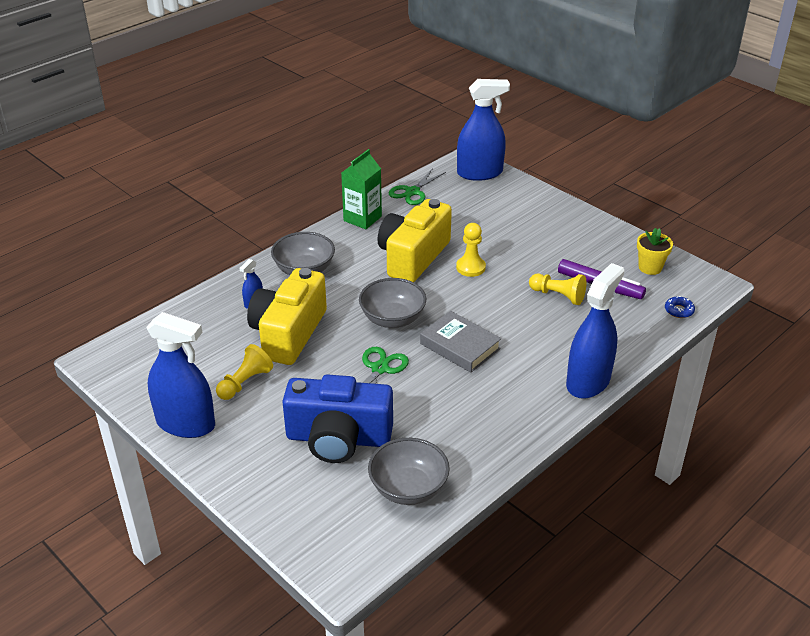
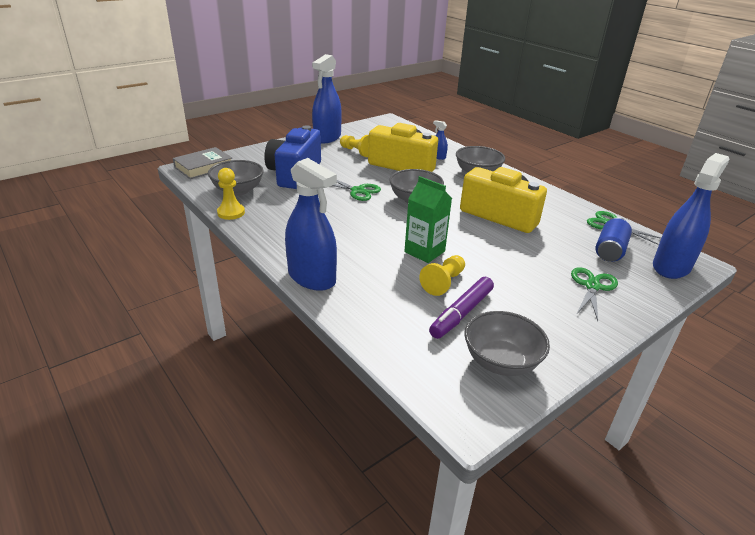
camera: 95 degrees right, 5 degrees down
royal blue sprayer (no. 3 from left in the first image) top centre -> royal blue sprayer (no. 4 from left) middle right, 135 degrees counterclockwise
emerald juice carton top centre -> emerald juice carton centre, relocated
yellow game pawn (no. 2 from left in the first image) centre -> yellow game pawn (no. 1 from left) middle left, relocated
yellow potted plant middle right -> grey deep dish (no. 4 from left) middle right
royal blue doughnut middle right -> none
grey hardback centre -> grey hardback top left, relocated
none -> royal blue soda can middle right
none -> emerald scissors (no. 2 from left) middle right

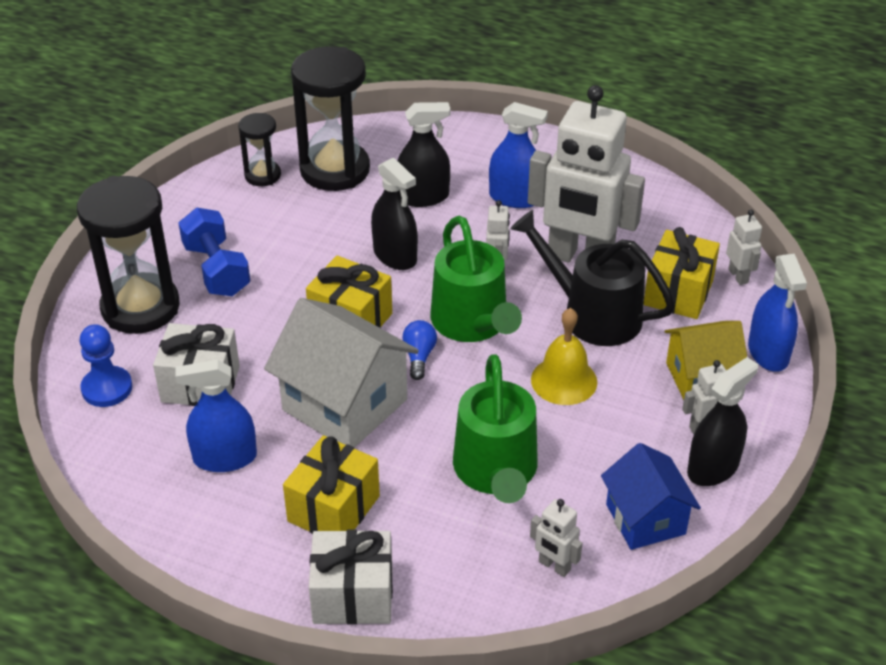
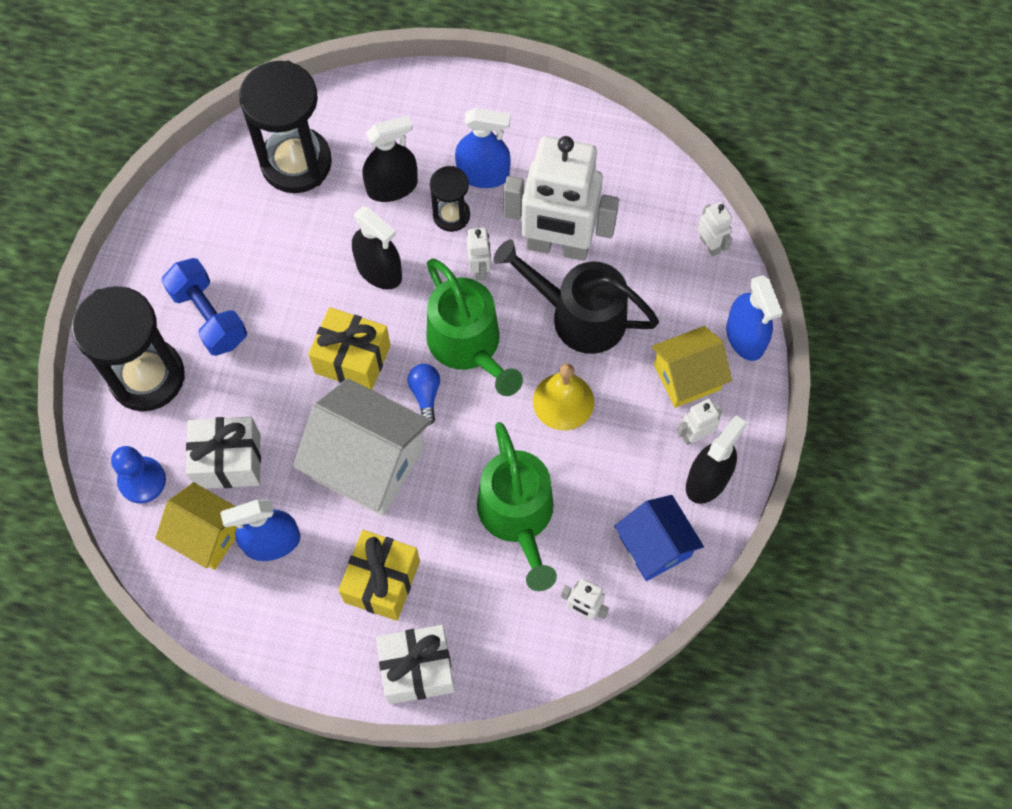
camera: 10 degrees left, 25 degrees up
jet-black hourglass (no. 2 from left in the first image) top left -> jet-black hourglass (no. 3 from left) top centre, relocated
yellow wrapped gift (no. 3 from left) middle right -> none
none -> yellow toy house (no. 1 from left) middle left

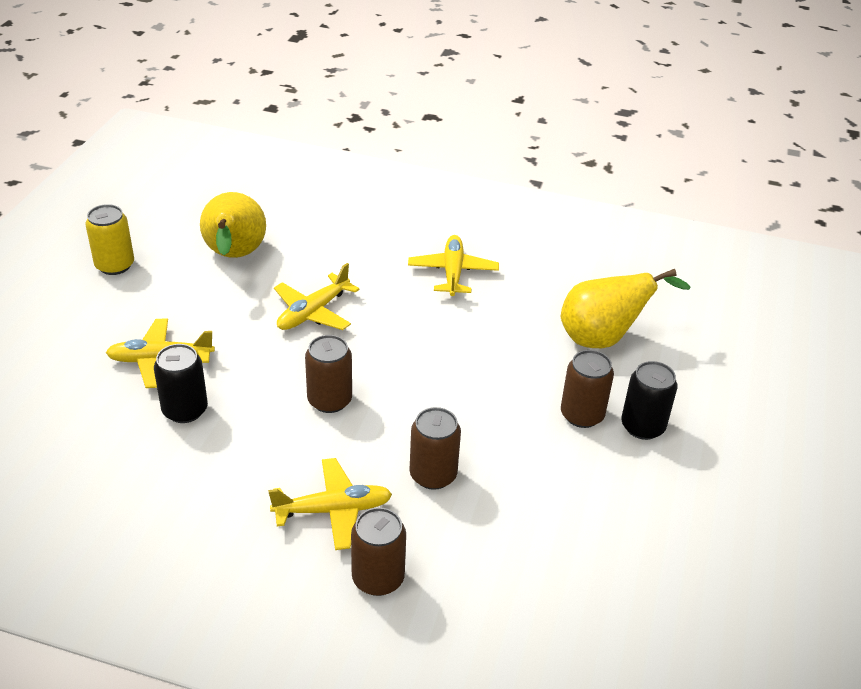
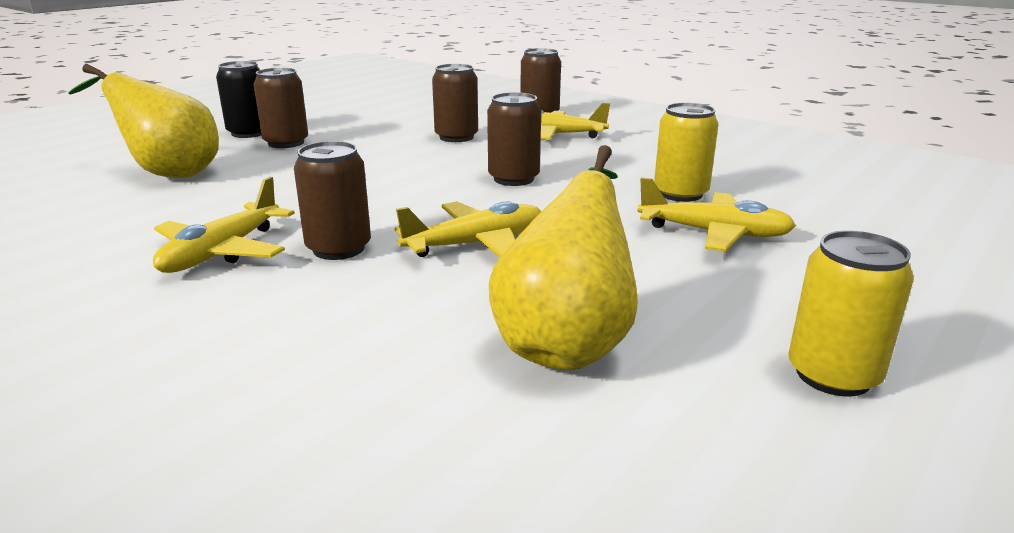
camera: 155 degrees left, 15 degrees down
jet-black soda can (no. 1 from left) middle left -> yellow soda can (no. 1 from left) top right
none -> dark brown soda can (no. 2 from left) middle left

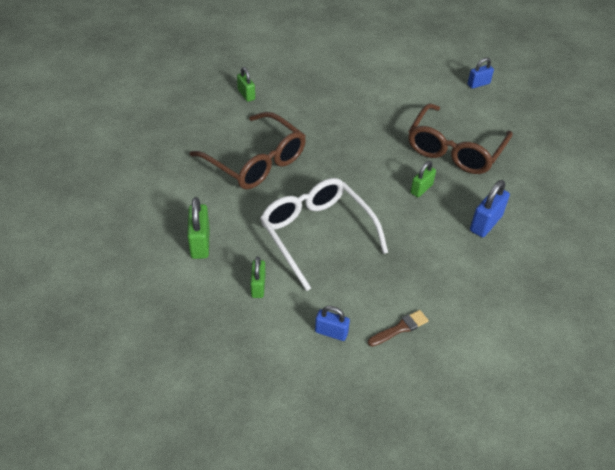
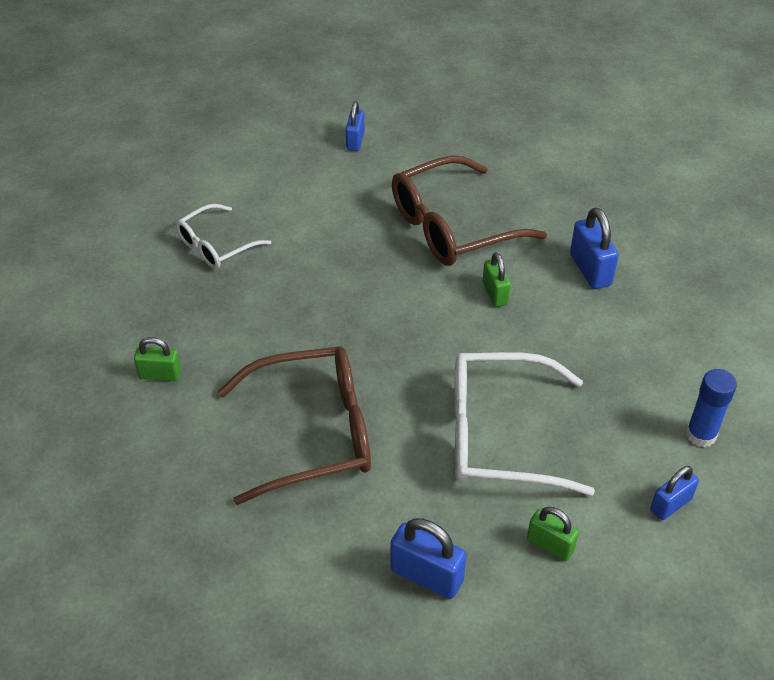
camera: 55 degrees left, 0 degrees up
dark brown spectacles (no. 2 from left) top right -> dark brown spectacles (no. 2 from left) top centre, 90 degrees clockwise
emerald lock (no. 1 from left) middle left -> royal blue lock (no. 2 from left) bottom centre
dark brown paint brush bottom centre -> royal blue stick of glue middle right
none -> snow-white spectacles (no. 1 from left) middle left

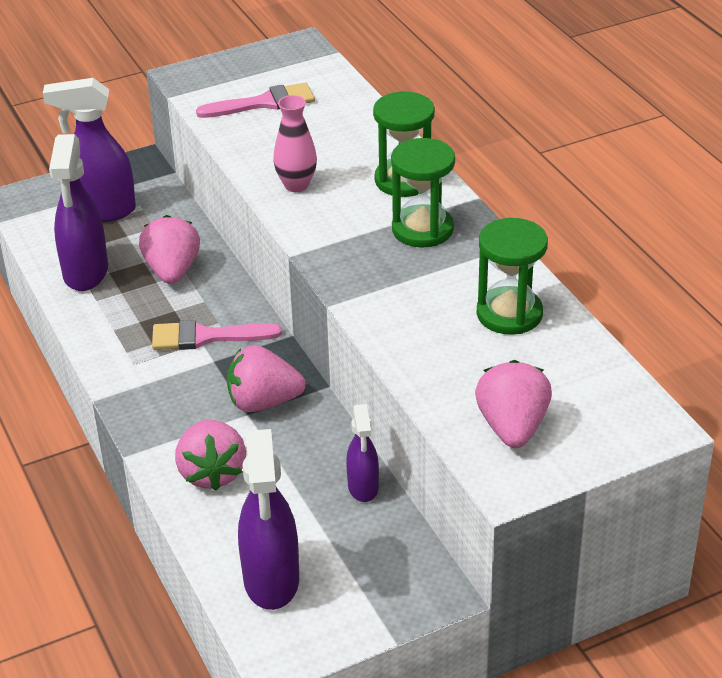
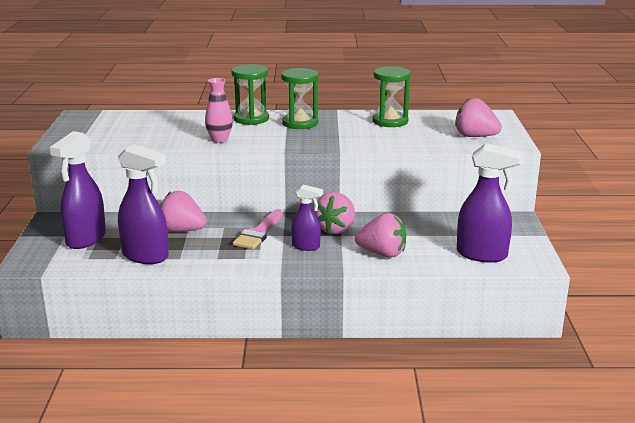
camera: 65 degrees left, 15 degrees down
rosy paint brush (no. 2 from left) top centre -> none
violet sprayer (no. 4 from left in the first image) bottom centre -> violet sprayer (no. 3 from left) centre, relocated

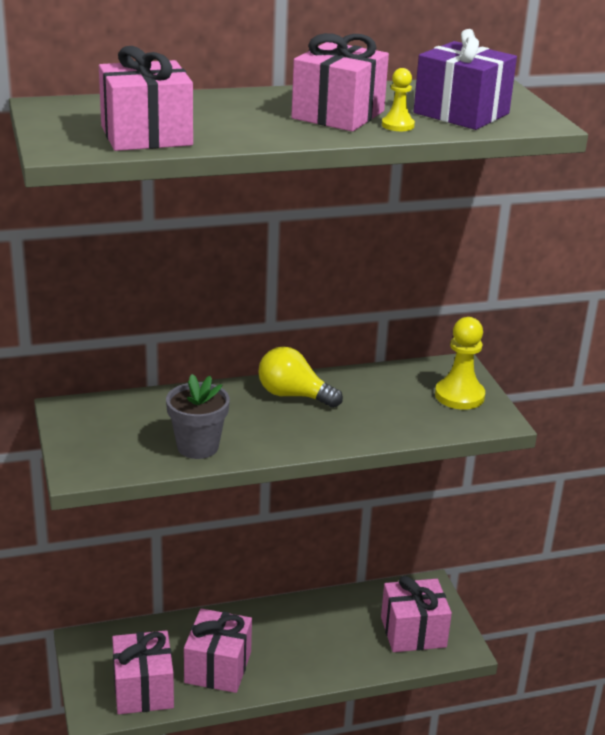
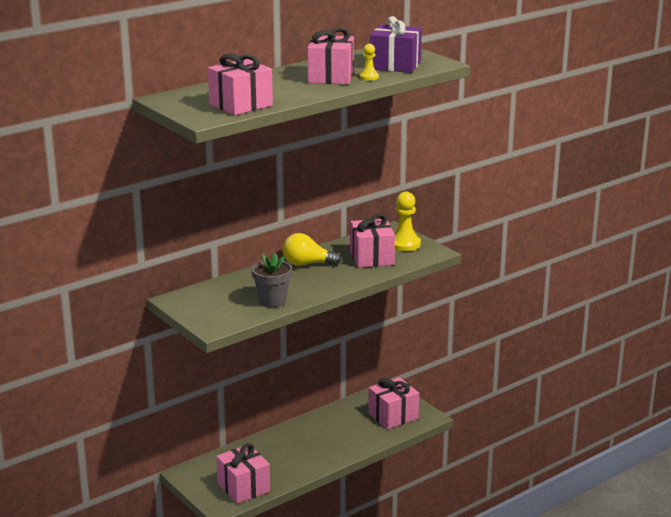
camera: 20 degrees left, 5 degrees down
rosy wrapped gift (no. 3 from left in the first image) bottom centre -> rosy wrapped gift (no. 4 from left) centre, relocated

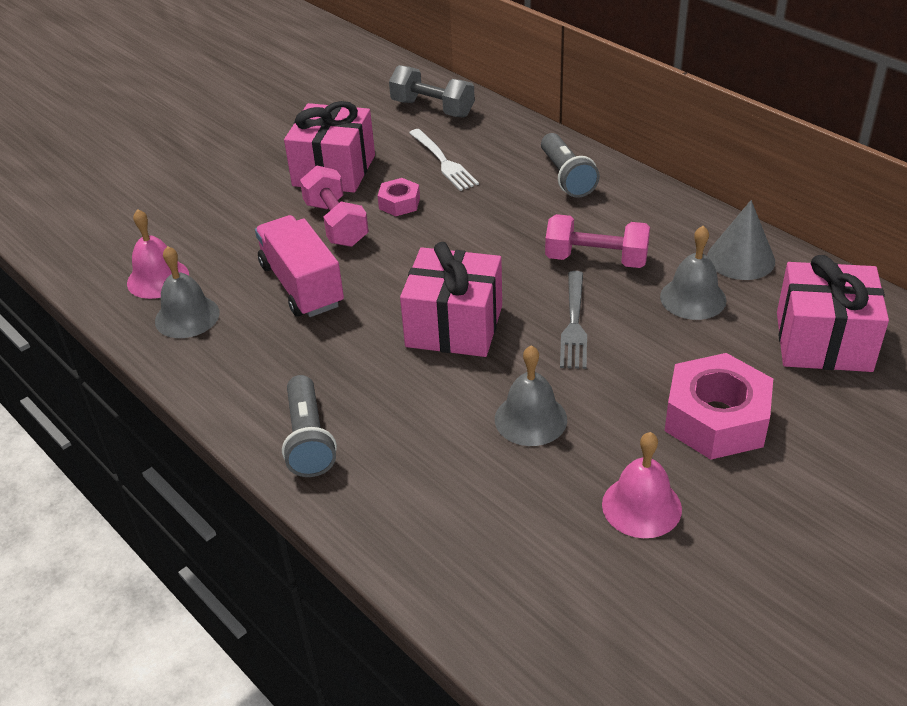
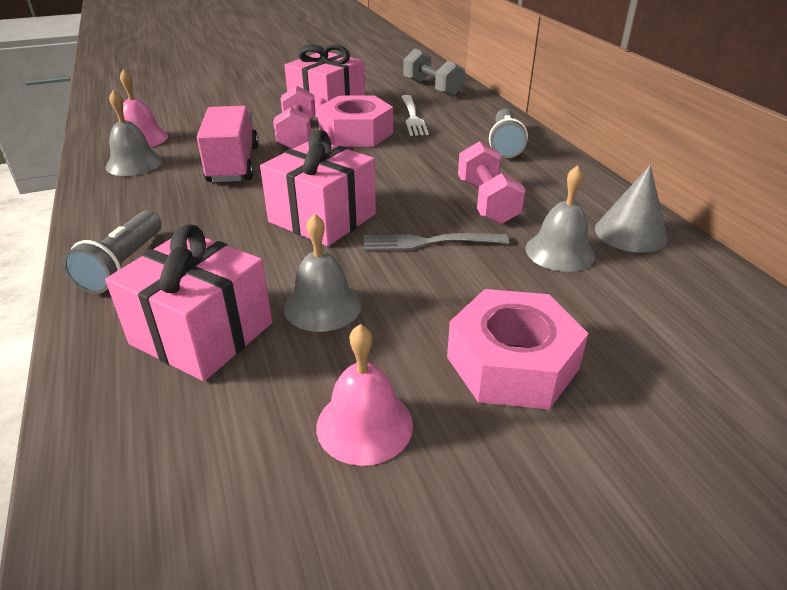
camera: 20 degrees right, 5 degrees down
rosy nut (no. 1 from left) top centre, x1.97
rosy hand weight (no. 2 from left) centre -> rosy hand weight (no. 2 from left) top centre, 45 degrees clockwise
rosy wrapped gift (no. 3 from left in the first image) middle right -> rosy wrapped gift (no. 1 from left) middle left, relocated
grey fork centre, 60 degrees clockwise

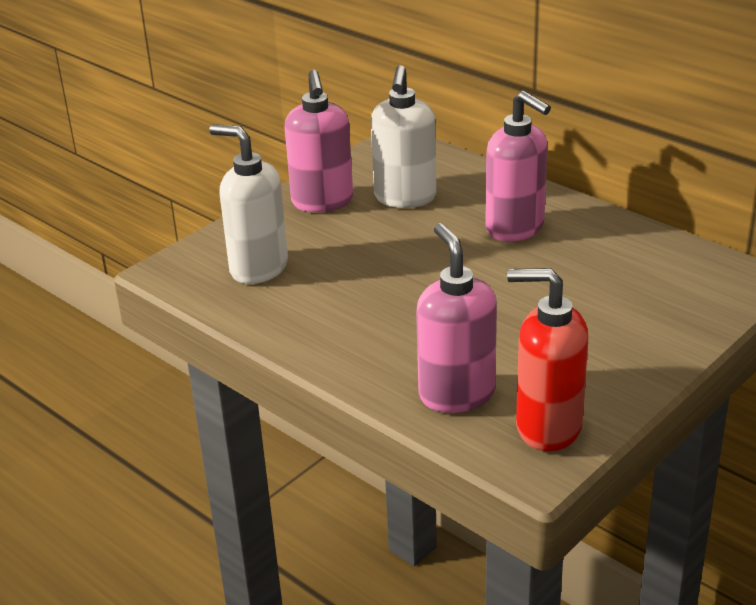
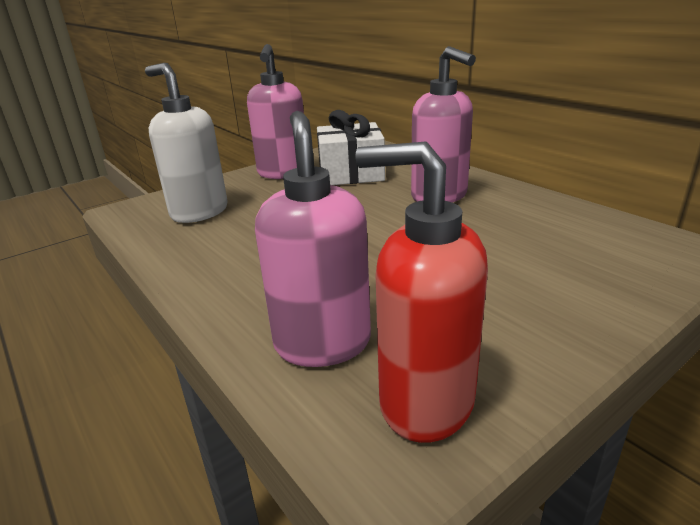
camera: 10 degrees right, 5 degrees down
snow-white soap dispenser (no. 2 from left) top centre -> snow-white wrapped gift top centre

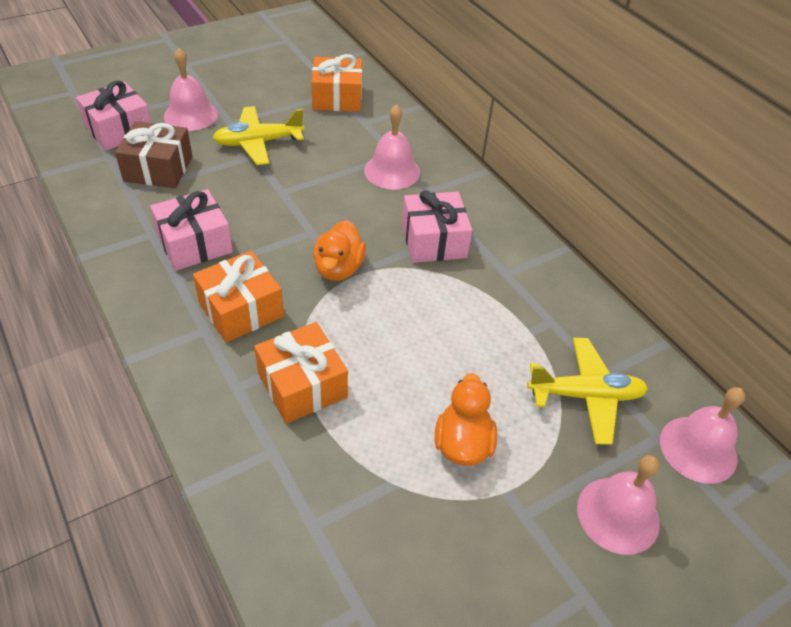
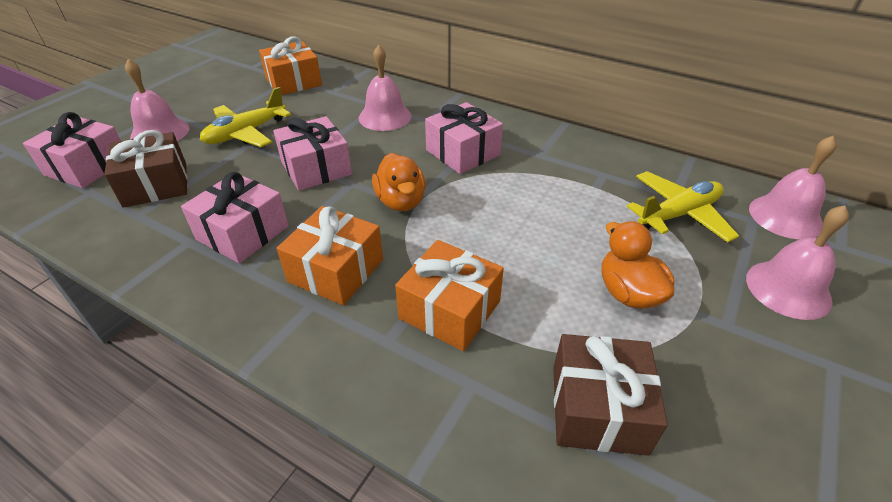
camera: 25 degrees left, 5 degrees down
none -> rosy wrapped gift (no. 3 from left) top centre
none -> dark brown wrapped gift (no. 2 from left) bottom right

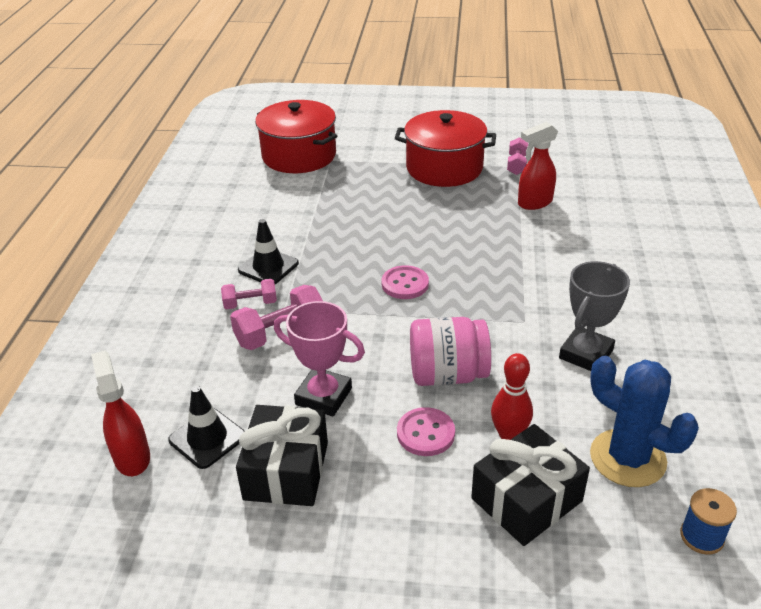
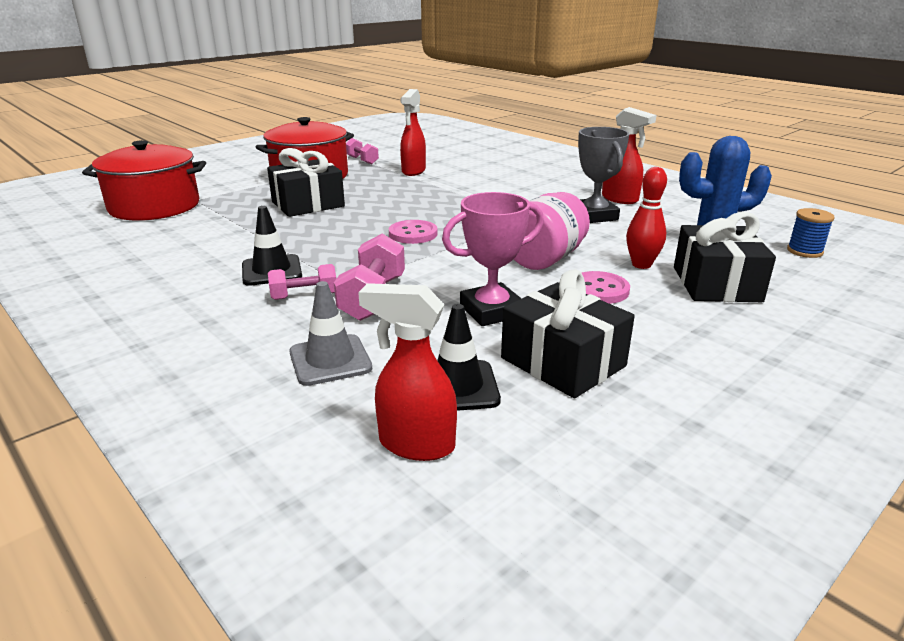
camera: 50 degrees left, 10 degrees down
rosy hand weight (no. 1 from left) middle left -> rosy hand weight (no. 1 from left) centre, 45 degrees clockwise
none -> red sprayer (no. 3 from left) top right
none -> jet-black wrapped gift (no. 1 from left) top centre
none -> grey traffic cone centre

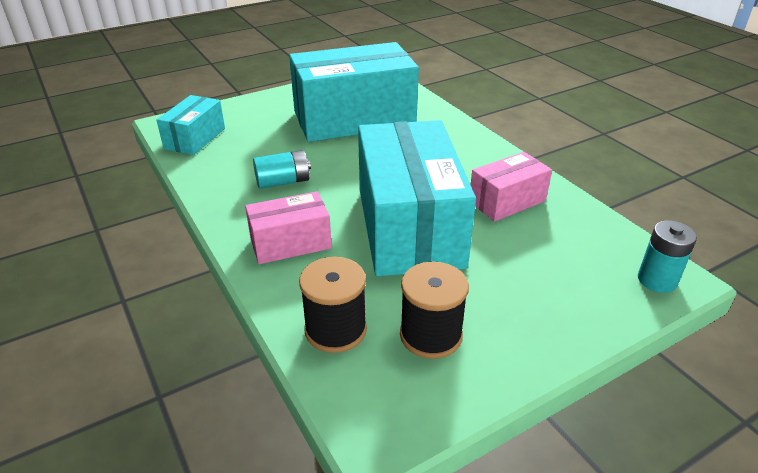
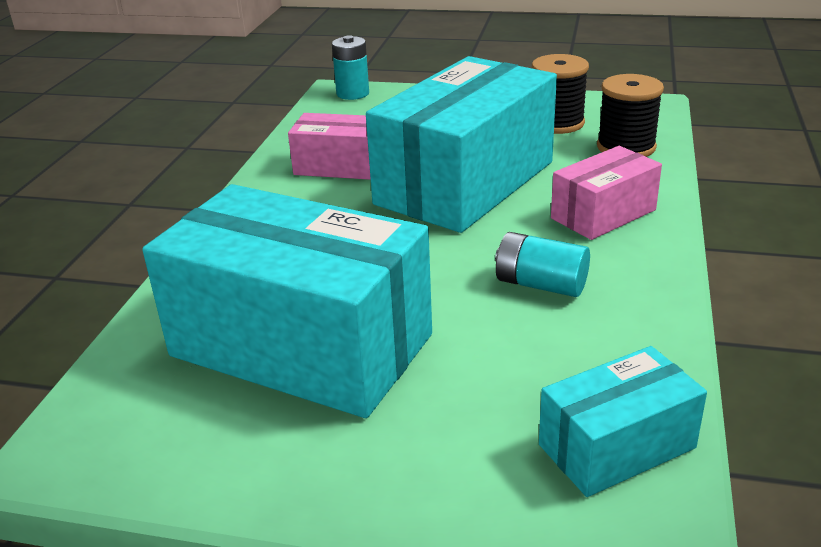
camera: 135 degrees left, 5 degrees down
rosy parcel (no. 1 from left in the first image) centre -> rosy parcel (no. 2 from left) middle right, 60 degrees counterclockwise

